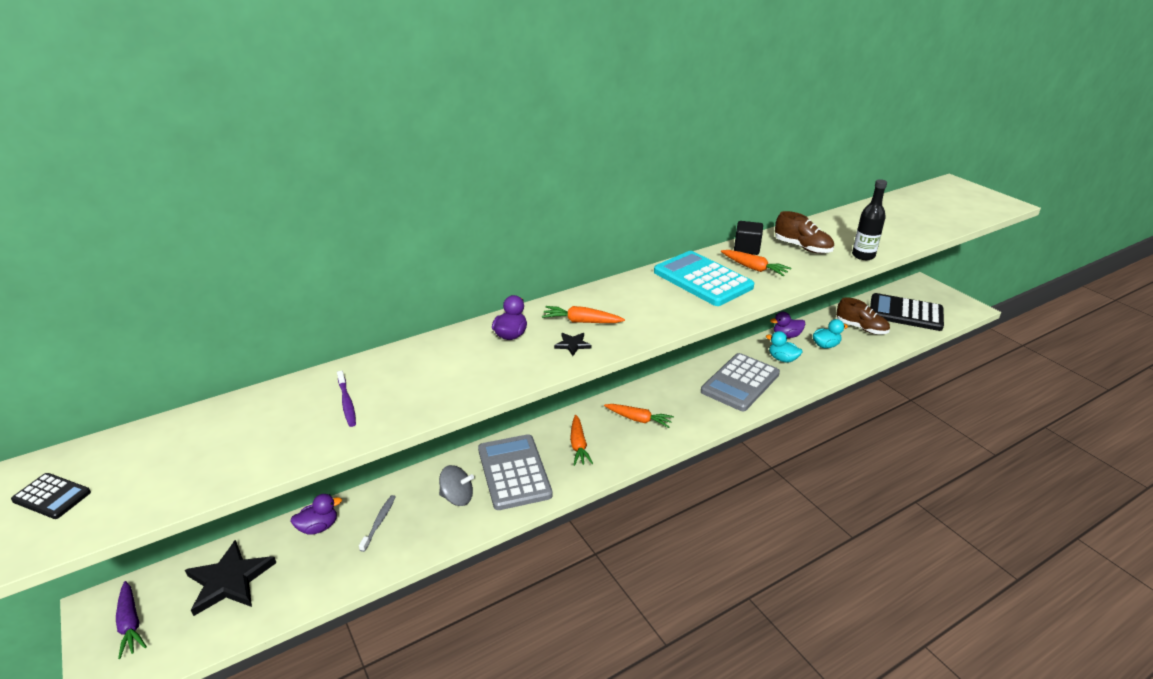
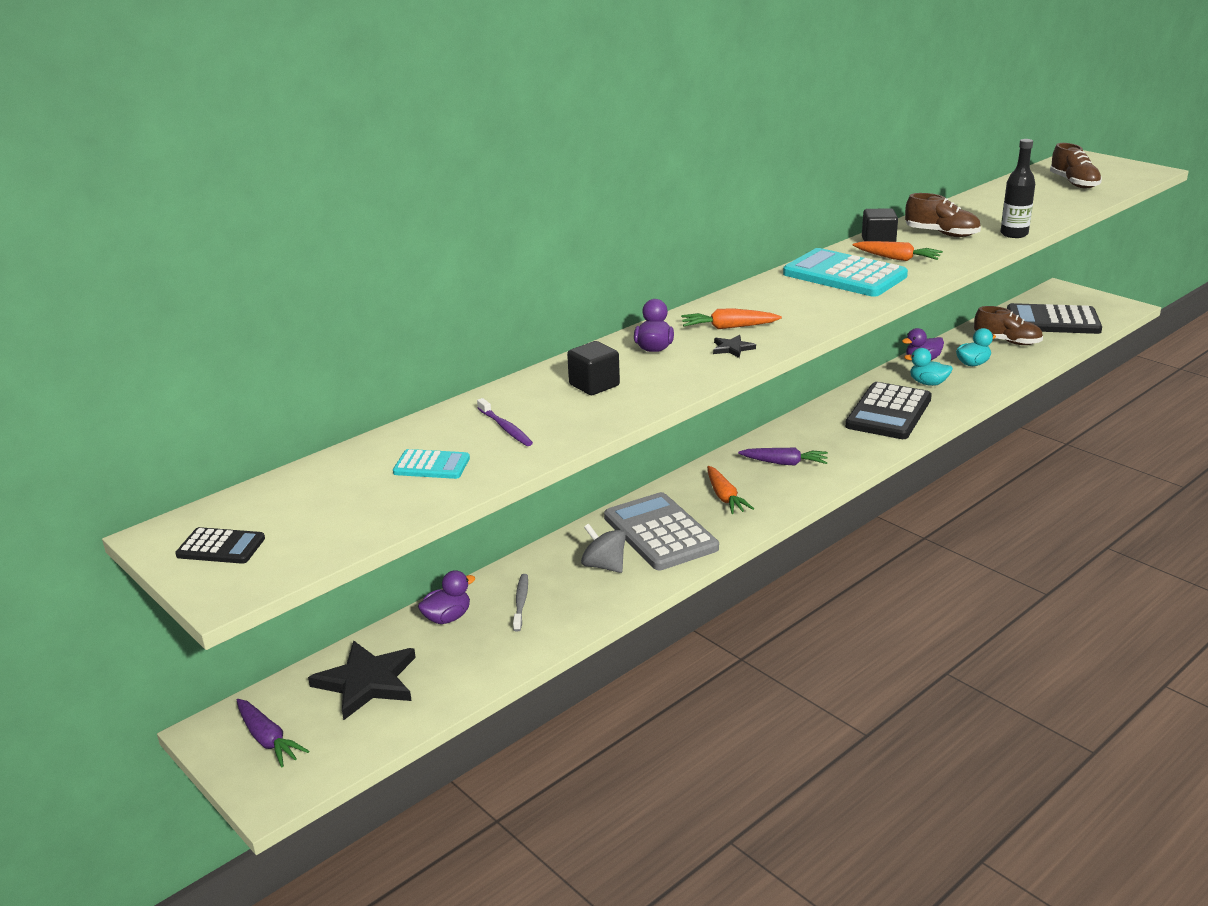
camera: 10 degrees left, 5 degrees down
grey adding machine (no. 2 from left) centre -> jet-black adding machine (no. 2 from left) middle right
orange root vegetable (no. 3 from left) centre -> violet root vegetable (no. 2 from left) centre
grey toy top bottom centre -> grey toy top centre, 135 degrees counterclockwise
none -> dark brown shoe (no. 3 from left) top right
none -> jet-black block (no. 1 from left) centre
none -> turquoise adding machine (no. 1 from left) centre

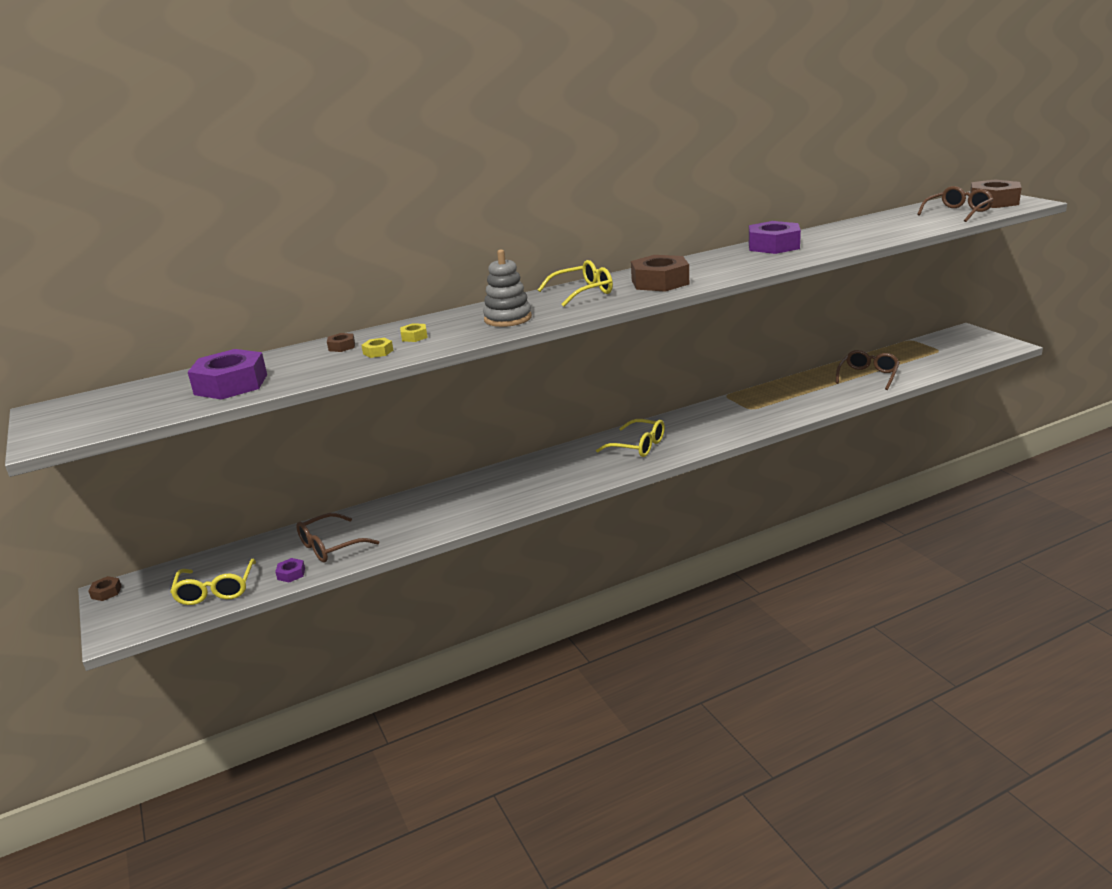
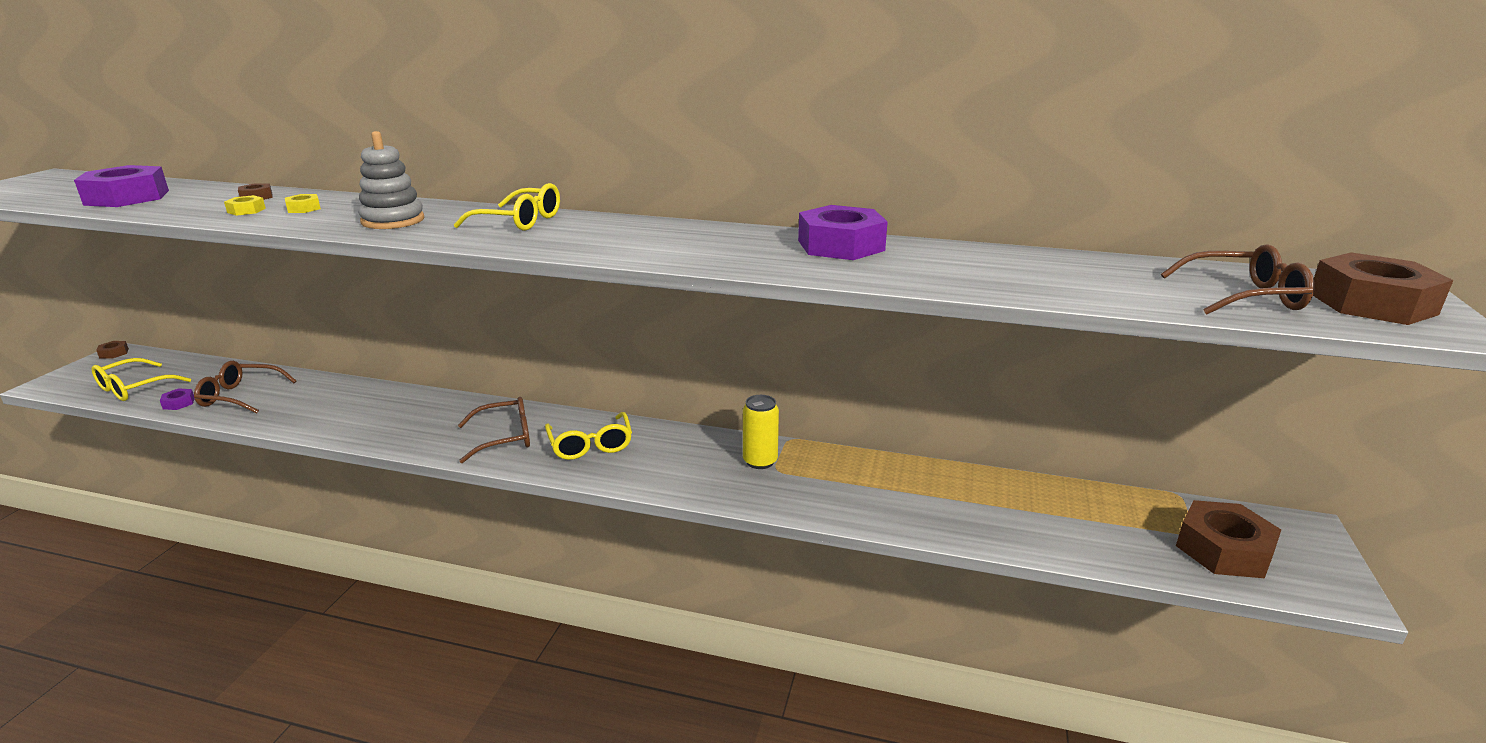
camera: 40 degrees right, 0 degrees up
dark brown nut (no. 3 from left) top centre -> dark brown nut (no. 3 from left) bottom right, relocated
dark brown spectacles (no. 2 from left) middle right -> dark brown spectacles (no. 2 from left) middle left, relocated
none -> yellow soda can centre

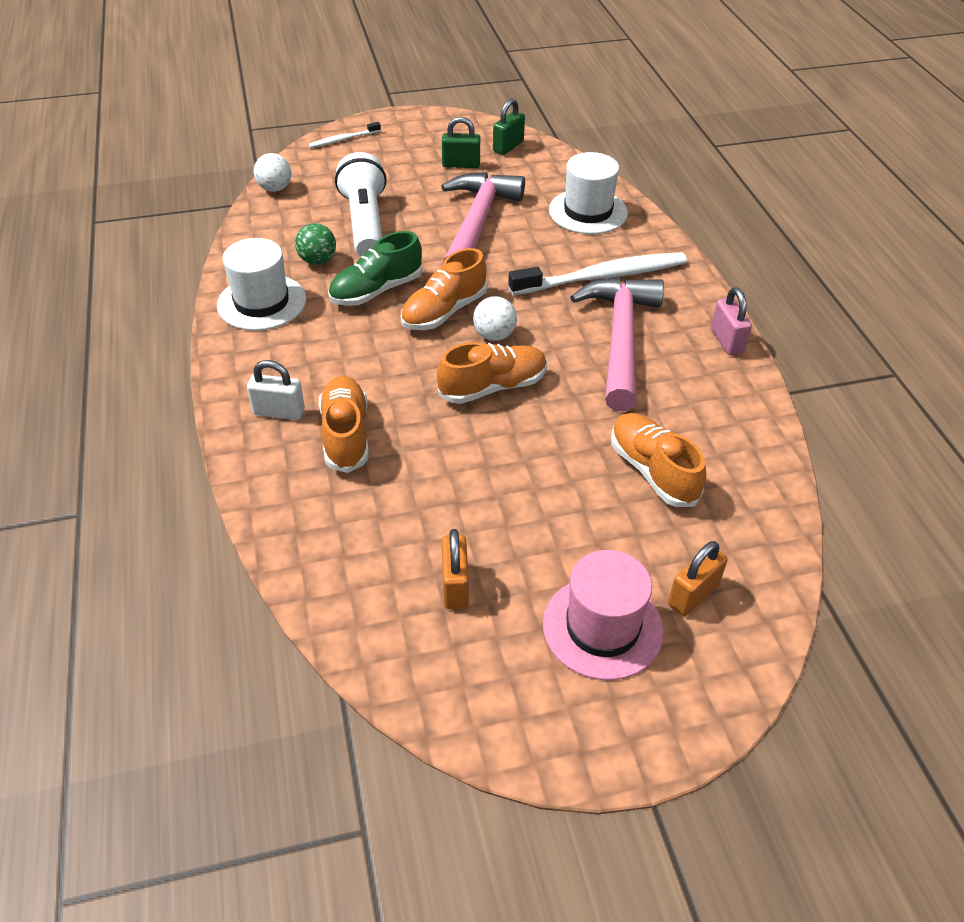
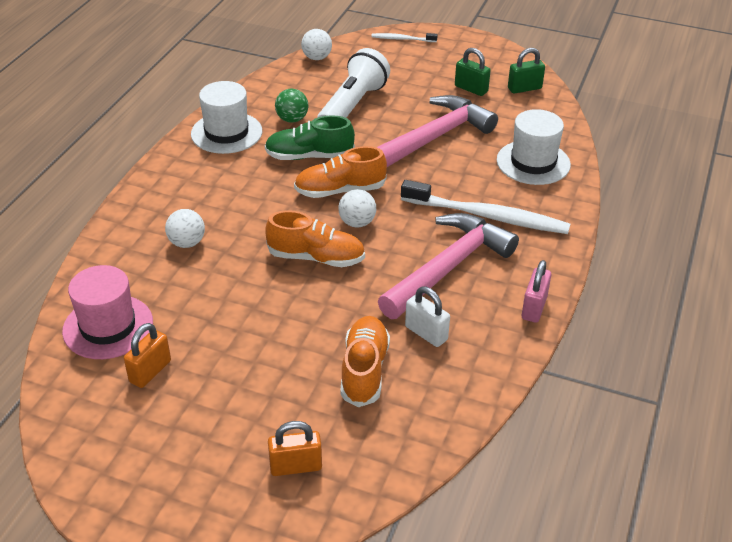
camera: 35 degrees right, 5 degrees down
snow-white lock middle left -> snow-white lock centre, relocated
orange shoe (no. 1 from left) centre -> snow-white sphere (no. 1 from left) middle left
rosy top hat bottom centre -> rosy top hat middle left, relocated

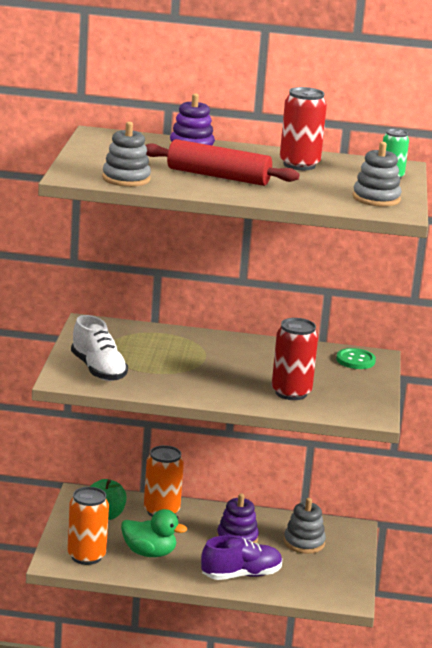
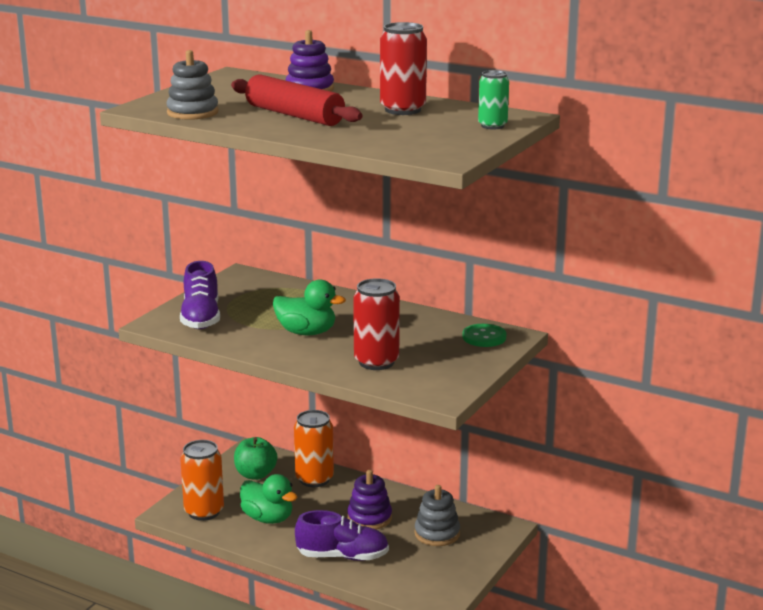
camera: 25 degrees right, 0 degrees up
grey stacking rings (no. 3 from left) top right -> none
snow-white shoe middle left -> violet shoe (no. 1 from left) middle left
none -> emerald rubber duck (no. 2 from left) centre

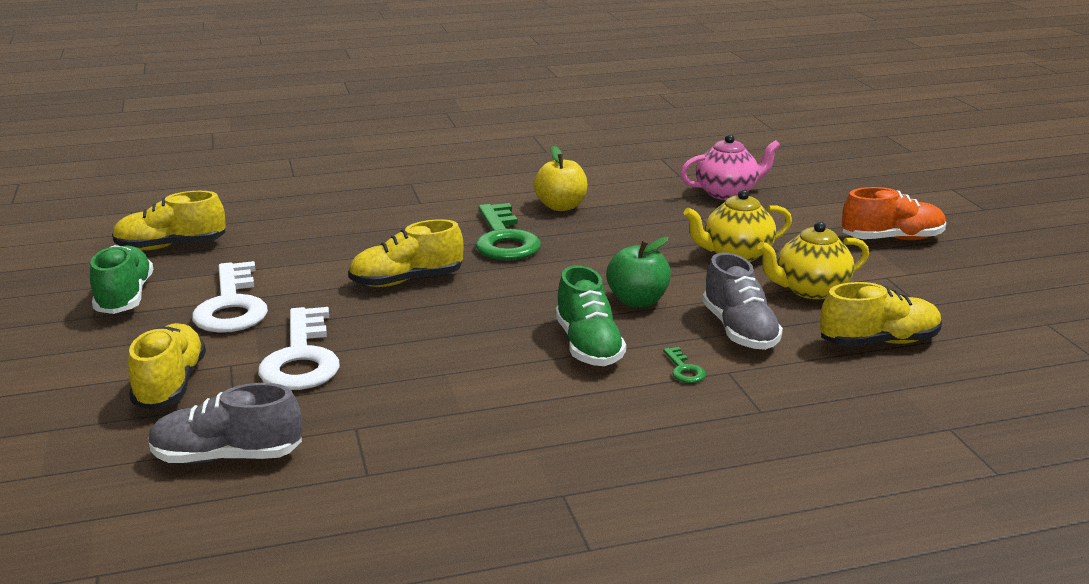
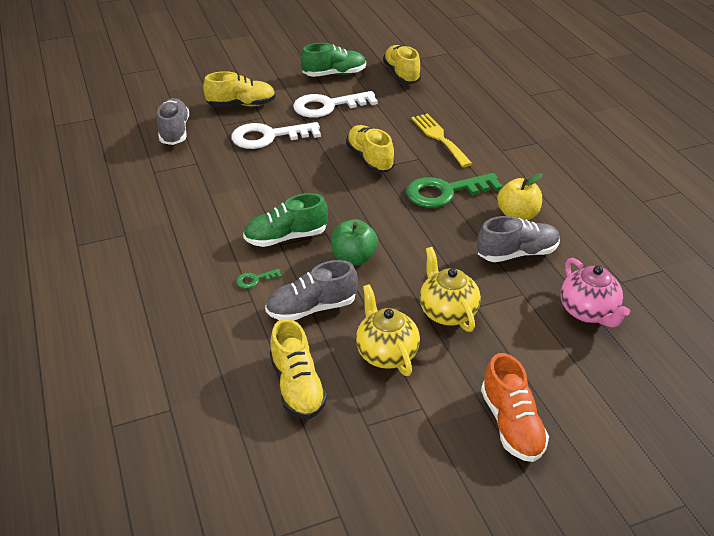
camera: 85 degrees right, 15 degrees up
none -> yellow fork top centre
none -> grey shoe (no. 3 from left) middle right

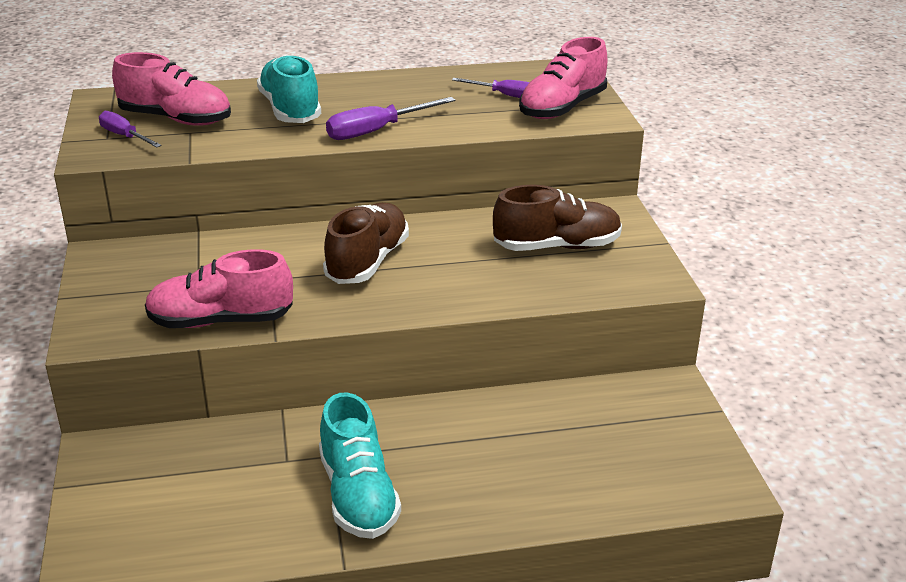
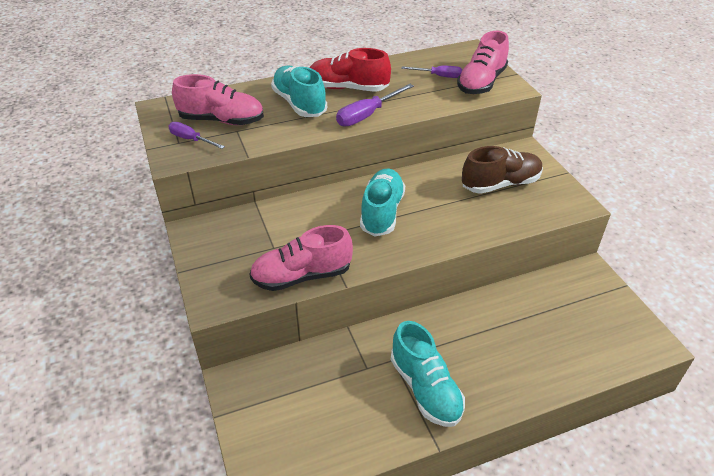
camera: 10 degrees left, 10 degrees up
dark brown shoe (no. 1 from left) centre -> turquoise shoe (no. 2 from left) centre
none -> red shoe top centre

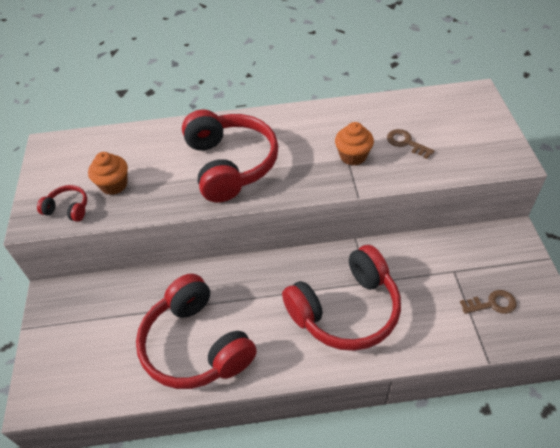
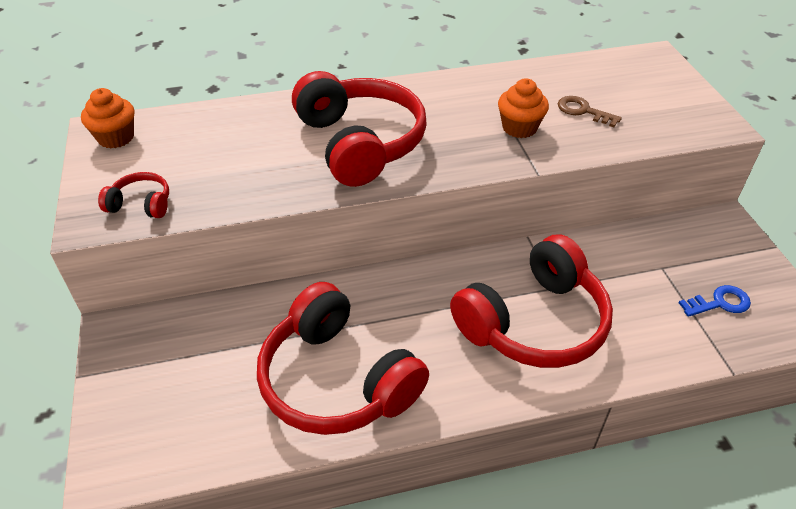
camera: 10 degrees left, 5 degrees down
orange cupcake (no. 1 from left) middle left -> orange cupcake (no. 1 from left) top left, relocated
dark brown door key (no. 2 from left) bottom right -> royal blue door key middle right

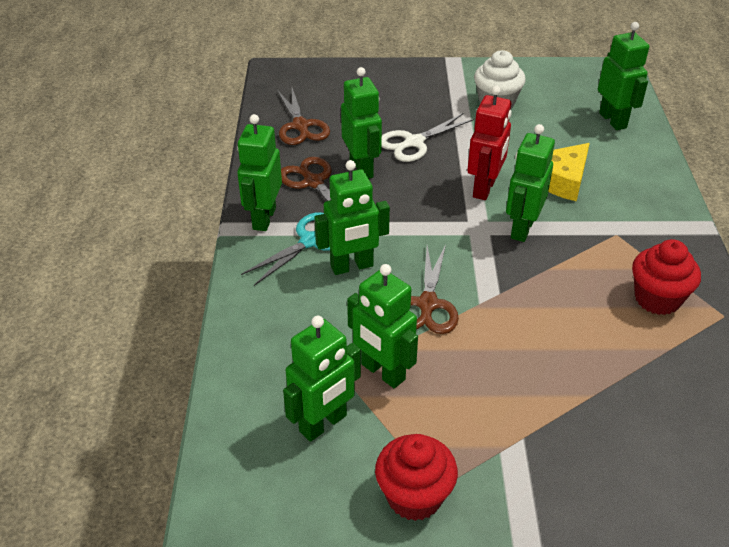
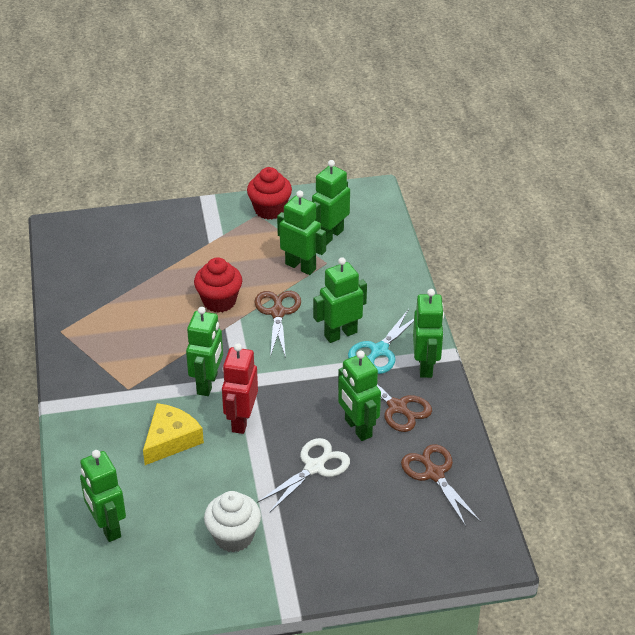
camera: 170 degrees right, 0 degrees up
red cupcake (no. 2 from left in the first image) middle right -> red cupcake (no. 1 from left) centre, relocated

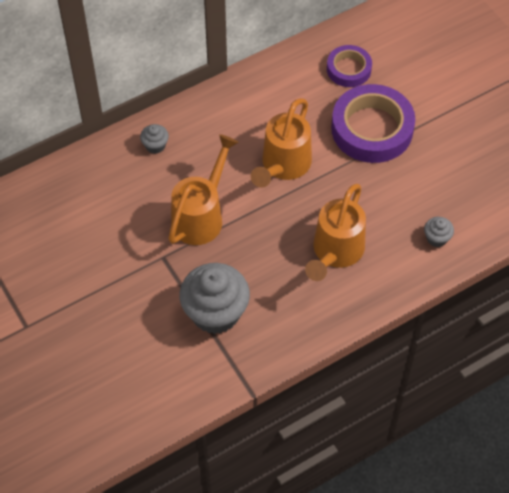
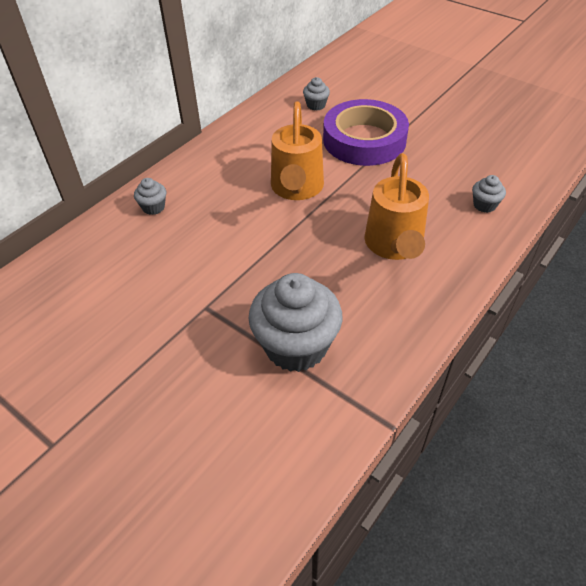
camera: 20 degrees left, 10 degrees down
violet tape (no. 1 from left) top right -> grey cupcake (no. 3 from left) top centre
orange watering can (no. 1 from left) centre -> none

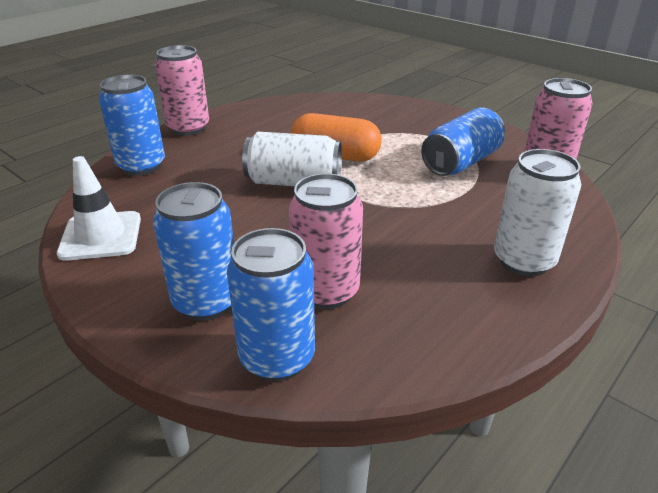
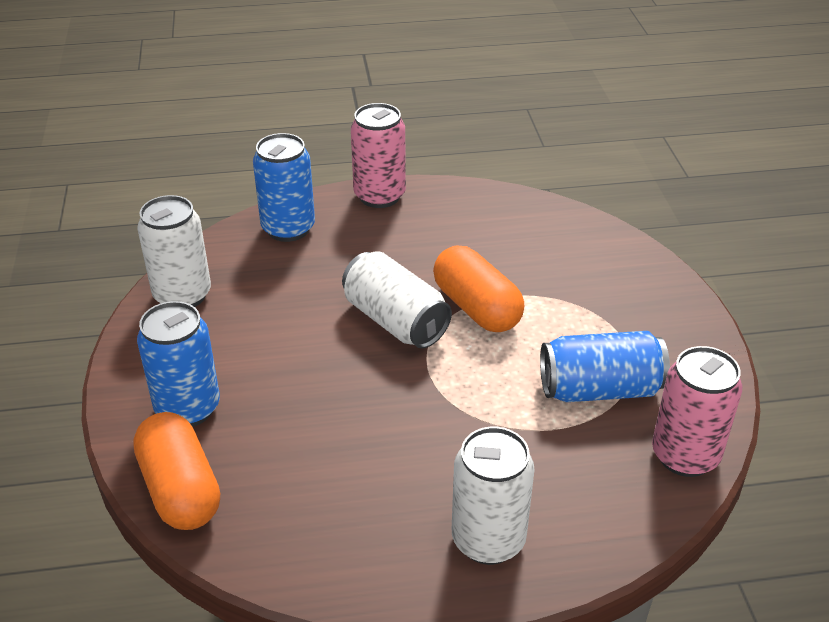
camera: 40 degrees right, 5 degrees up
snow-white traffic cone middle left -> snow-white soda can (no. 1 from left) middle left
rosy soda can (no. 2 from left) centre -> none
royal blue soda can (no. 3 from left) centre -> orange capsule (no. 1 from left) bottom left

